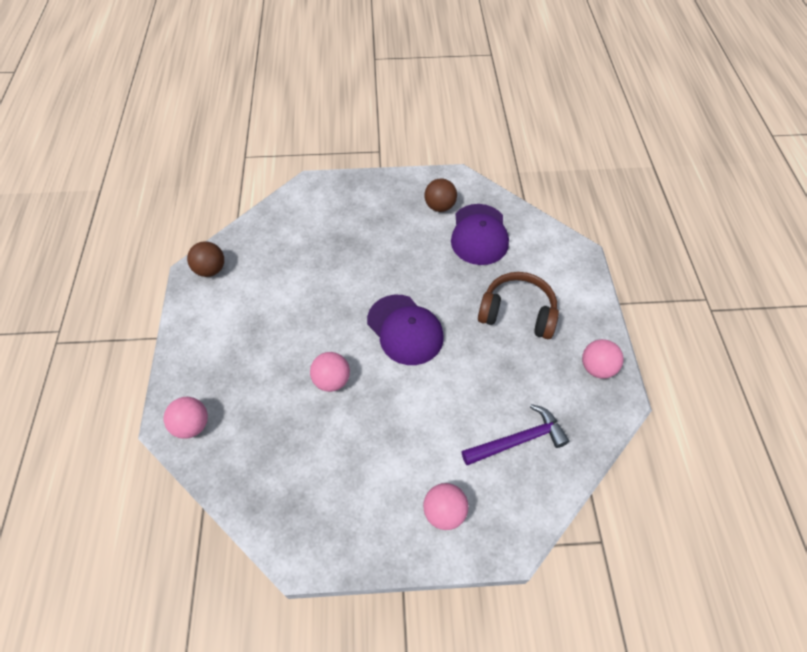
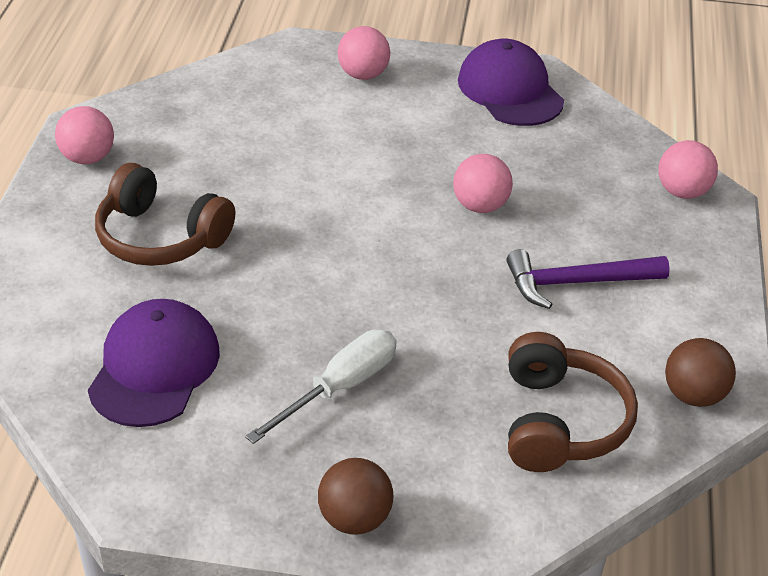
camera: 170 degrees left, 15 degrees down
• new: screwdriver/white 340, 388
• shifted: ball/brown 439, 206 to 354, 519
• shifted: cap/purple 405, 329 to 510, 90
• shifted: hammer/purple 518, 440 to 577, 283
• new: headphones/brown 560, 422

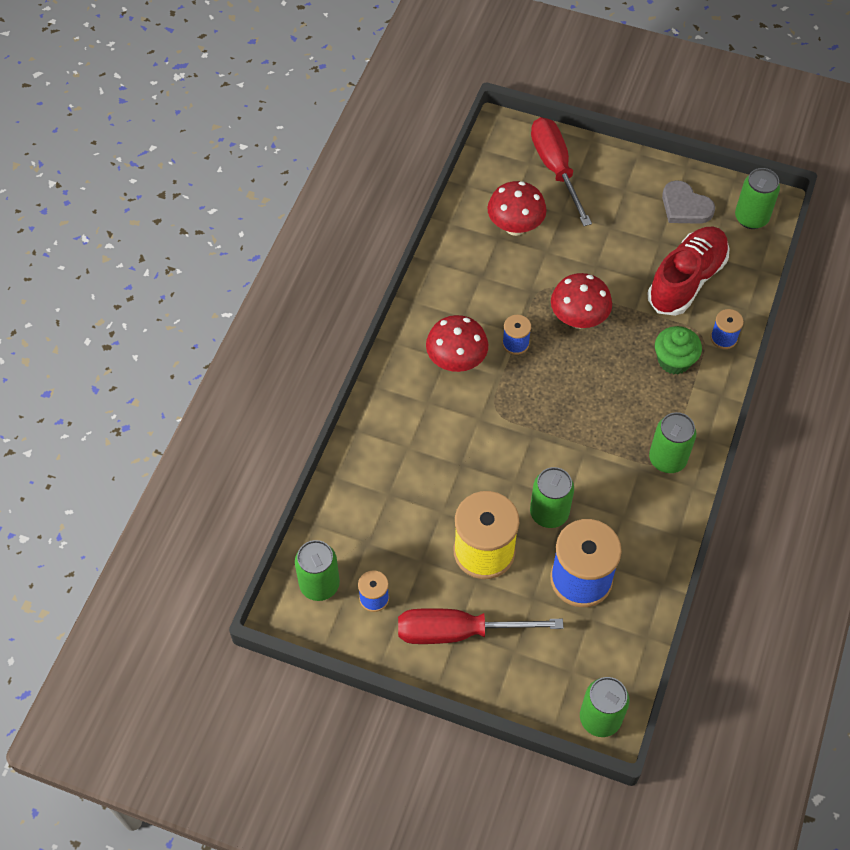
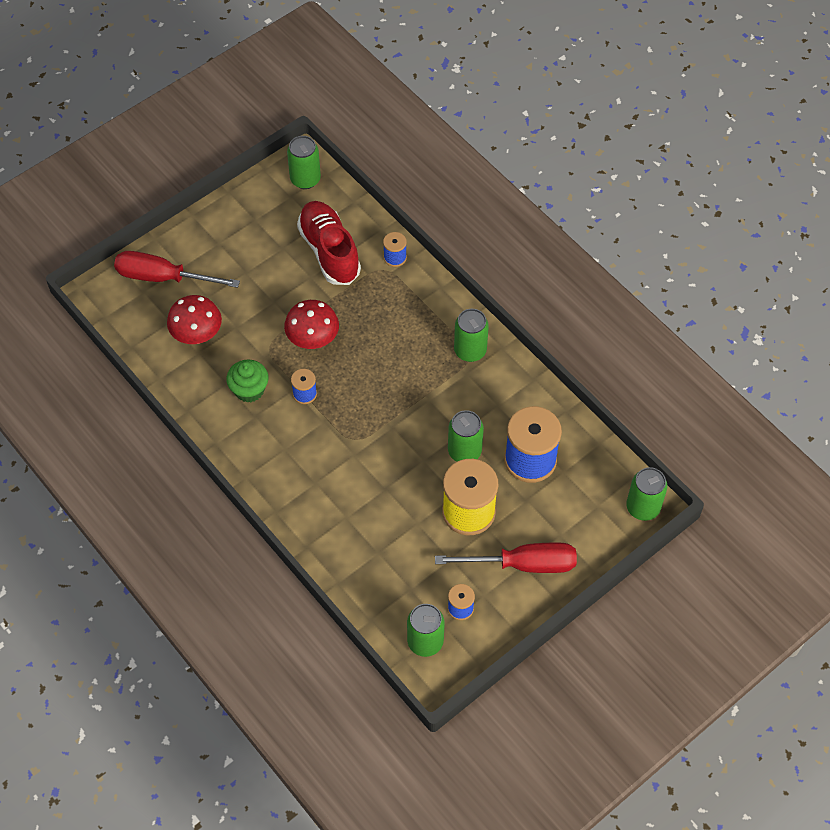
camera: 60 degrees left, 0 degrees up
• shifted: cupcake/green 674, 361 to 249, 390
• rotated: screwdriver/red 458, 632 = 523, 564 120 degrees counterclockwise
• gone: mushroom/red 456, 361
• gone: heart/grey 685, 206

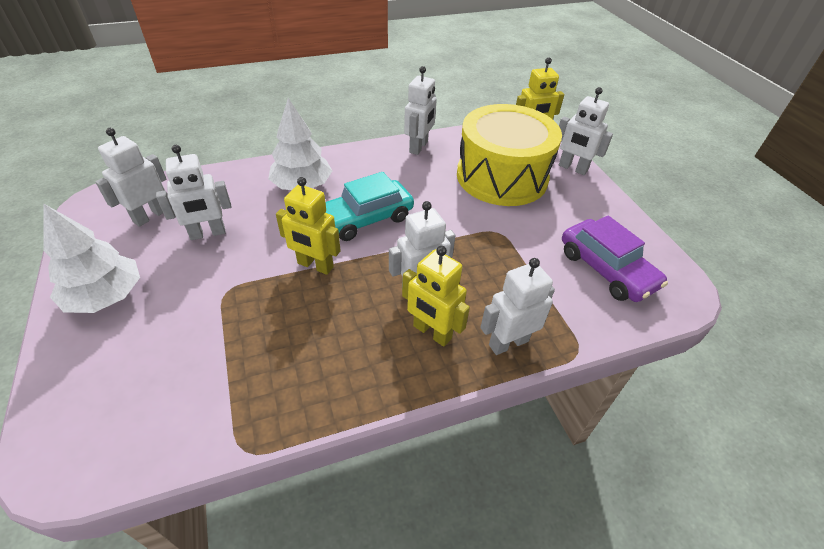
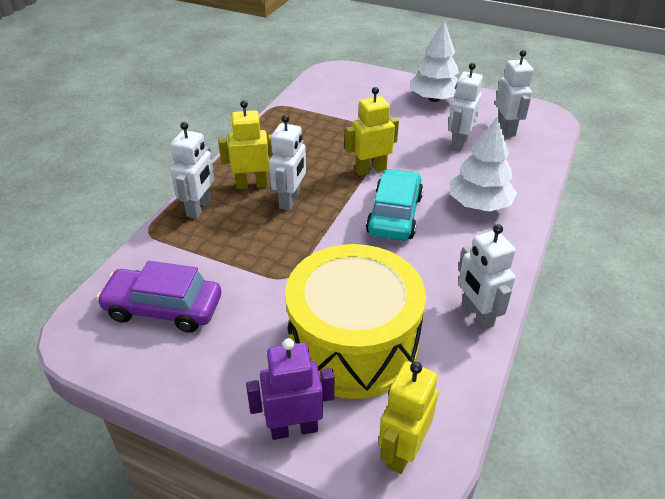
camera: 135 degrees right, 5 degrees down
• repainted: robot/white 572, 168 to robot/purple 294, 428

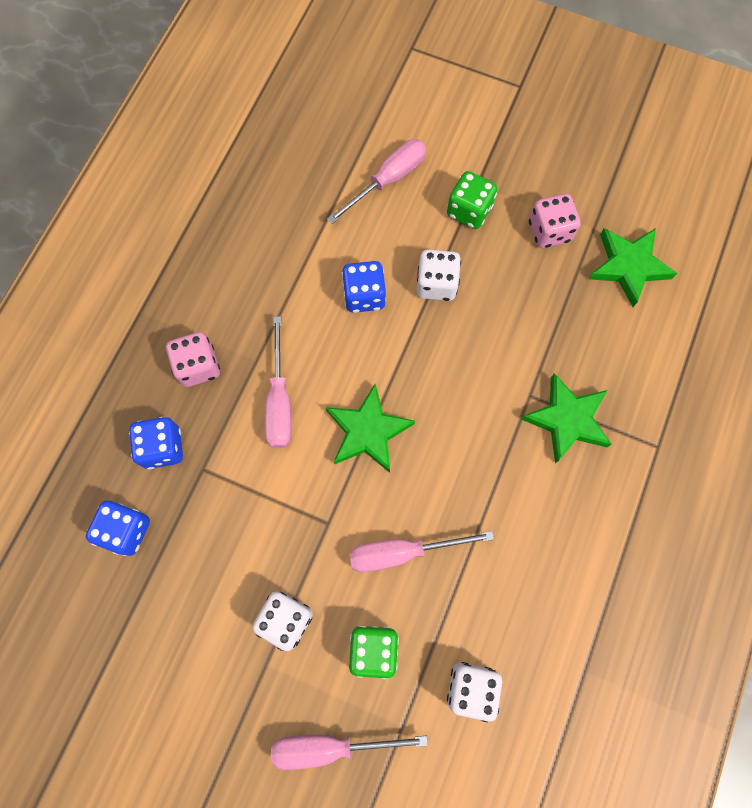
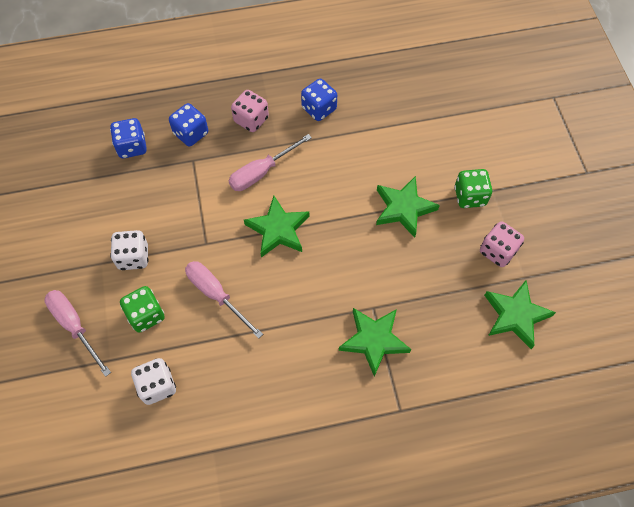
camera: 55 degrees right, 10 degrees down
• shifted: dice/blue 364, 295 to 319, 109
• swapped: dice/white 436, 284 to star/green 404, 208
• gone: screwdriver/pink 388, 180

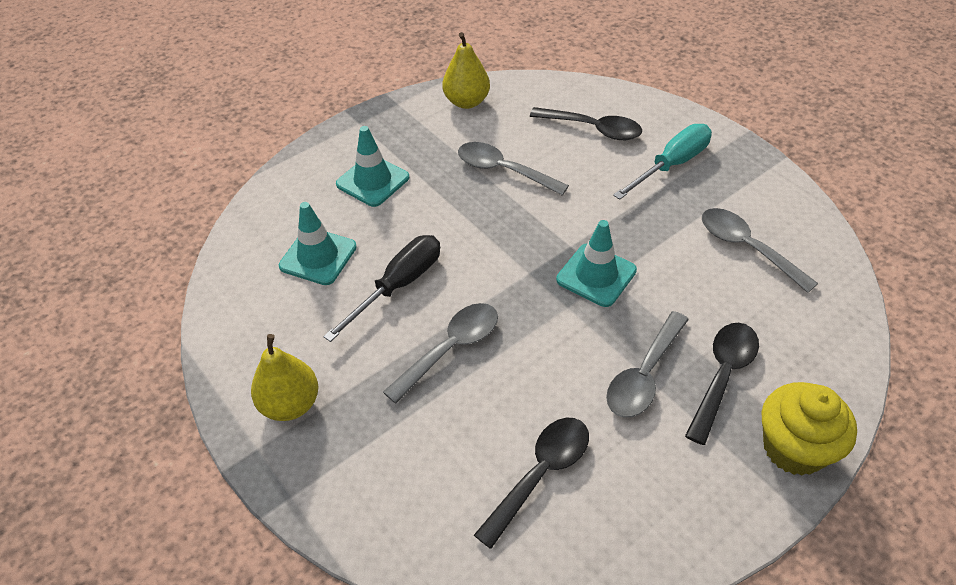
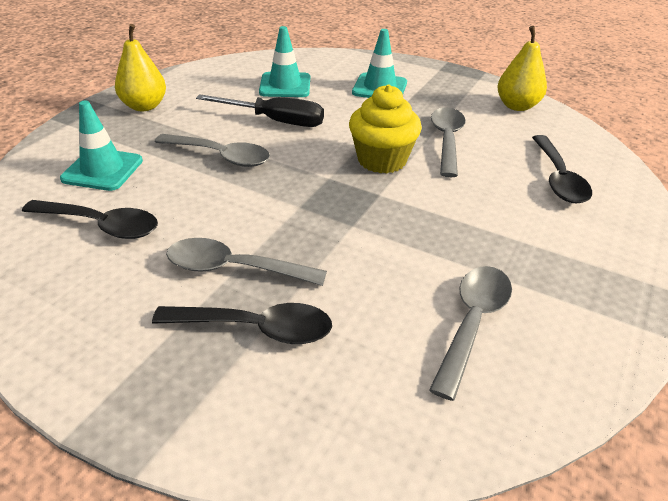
camera: 65 degrees right, 10 degrees down
• shifted: traffic cone/turquoise 596, 275 to 102, 170
• shifted: cupcake/yellow 794, 448 to 382, 160
• gone: screwdriver/turquoise 671, 165

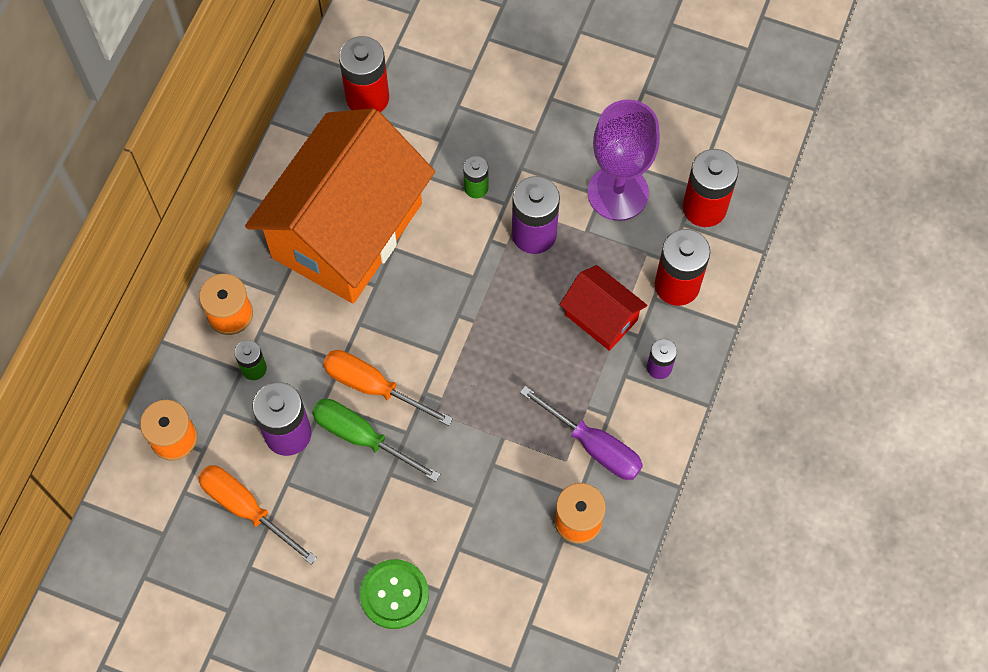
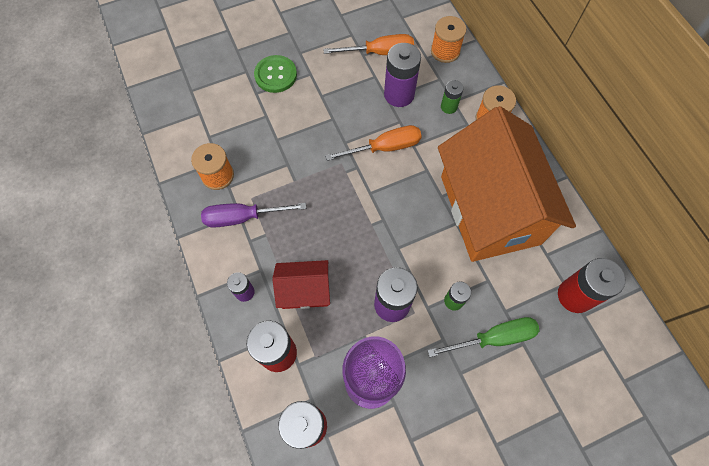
camera: 135 degrees right, 0 degrees up
• shifted: screwdriver/green 361, 437 to 494, 338

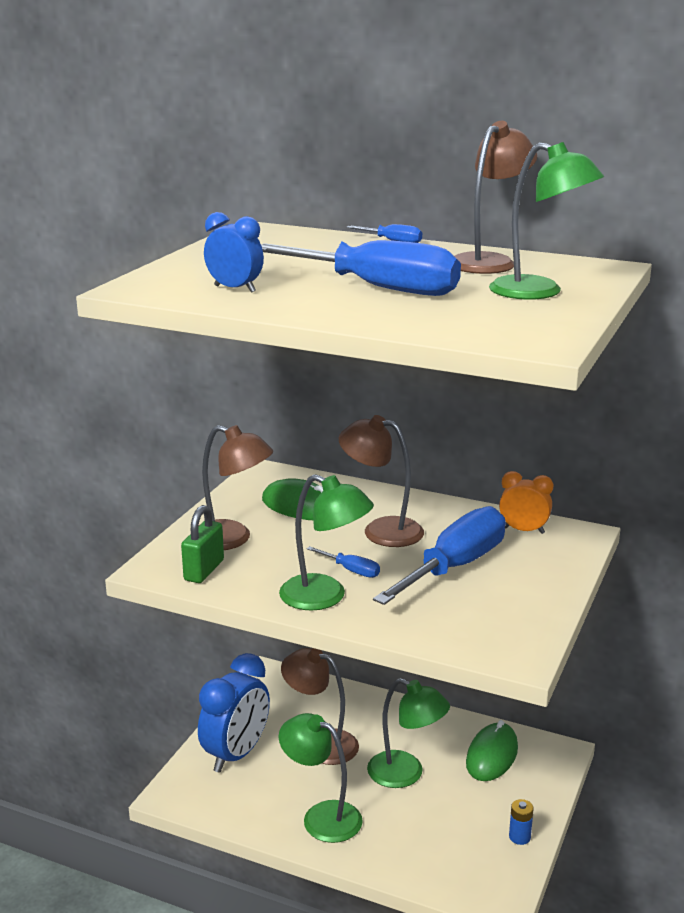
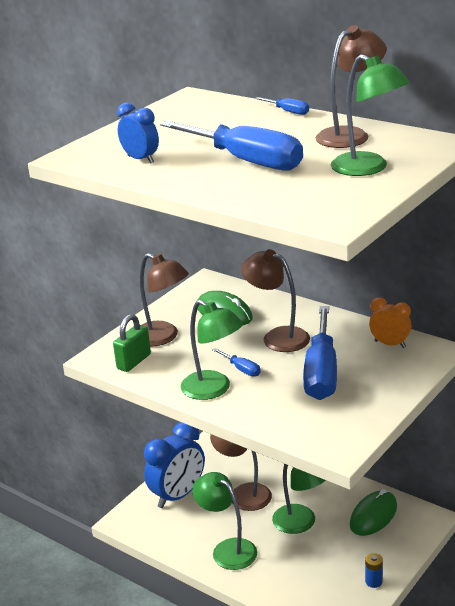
camera: 15 degrees right, 5 degrees up
• rotated: screwdriver/blue 454, 567 = 321, 372 135 degrees clockwise

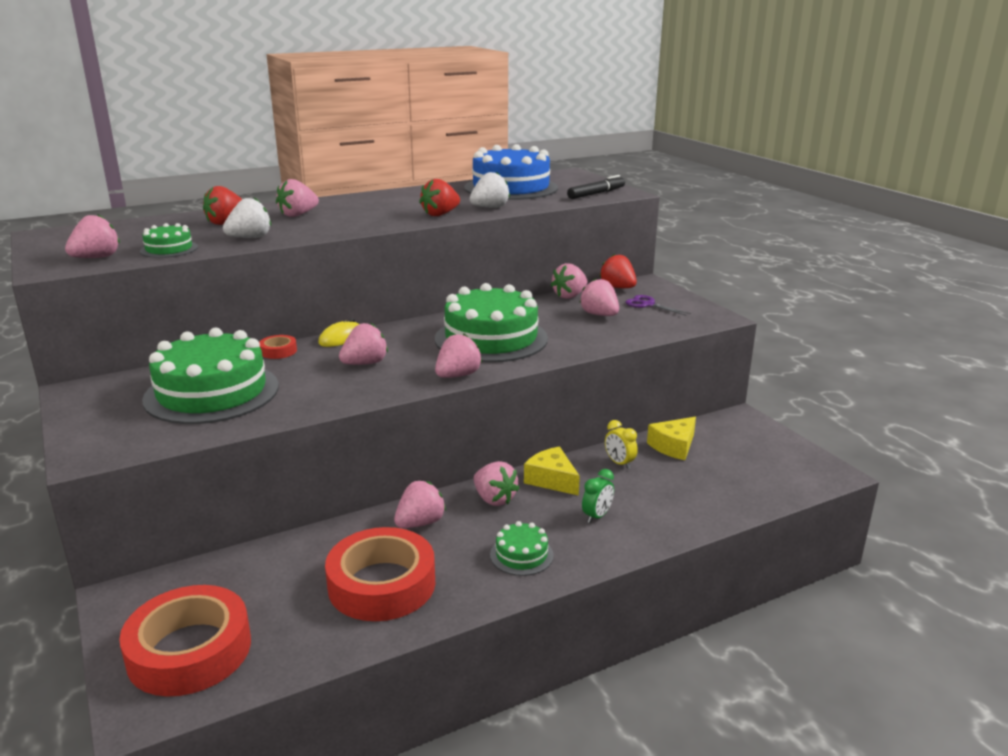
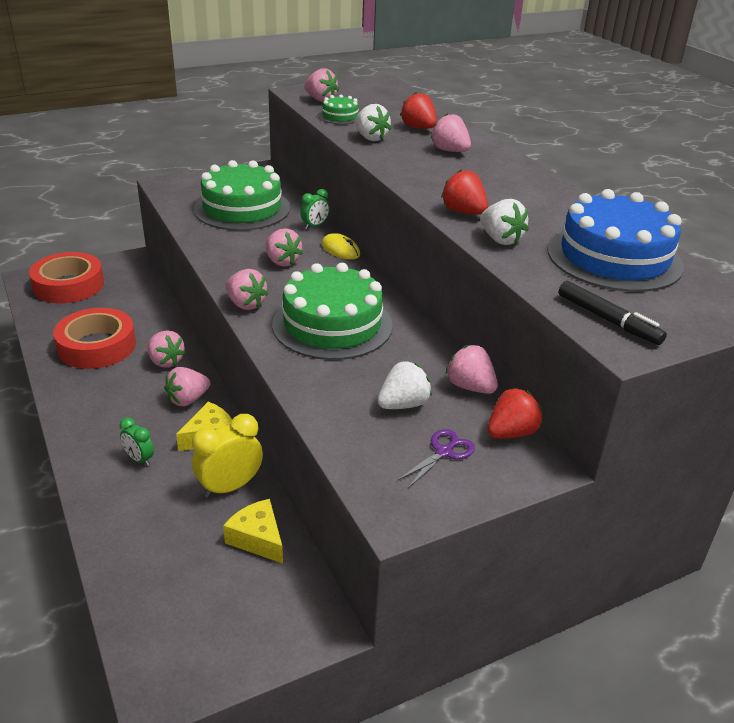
camera: 90 degrees right, 10 degrees up
• scaled: clock/yellow 619, 463 = 230, 487 x1.73
• swapped: tape/red 278, 351 to clock/green 315, 226
• repainted: strawberry/pink 599, 315 to strawberry/white 403, 404
• gone: cake/green 521, 555

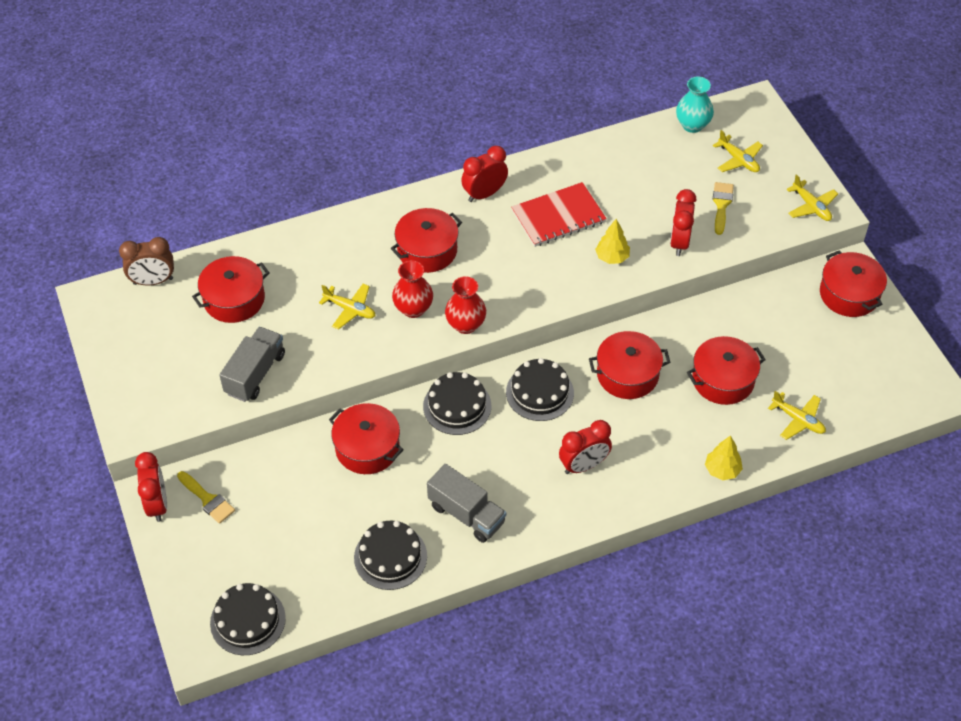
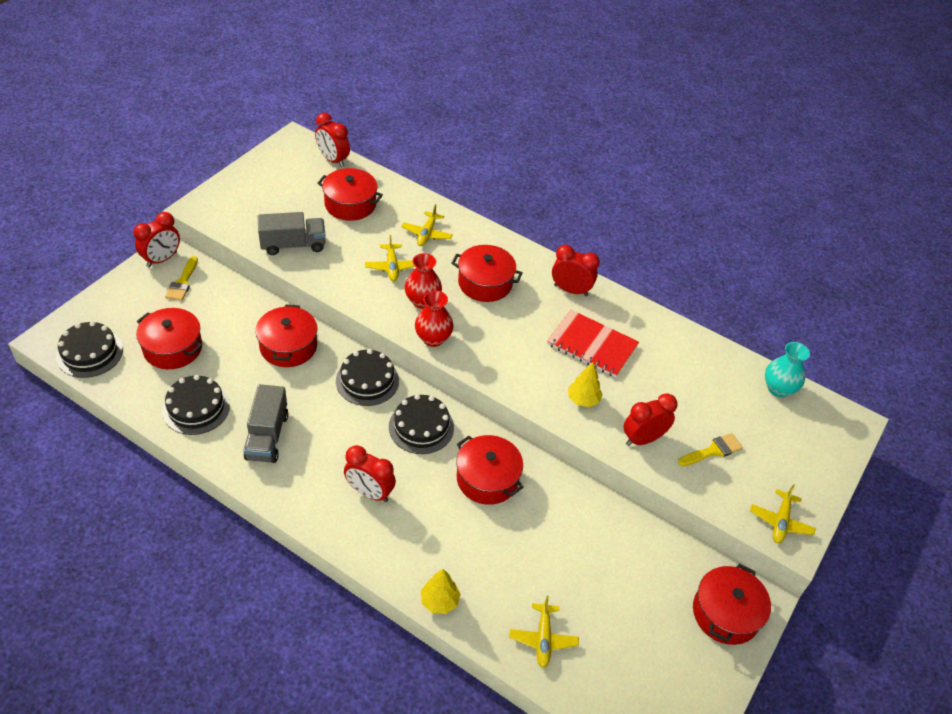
camera: 50 degrees right, 5 degrees down
• shifted: pot/red 723, 380 to 173, 348
• repainted: clock/brown 153, 281 to clock/red 333, 160
• shifted: plane/yellow 738, 160 to 427, 234

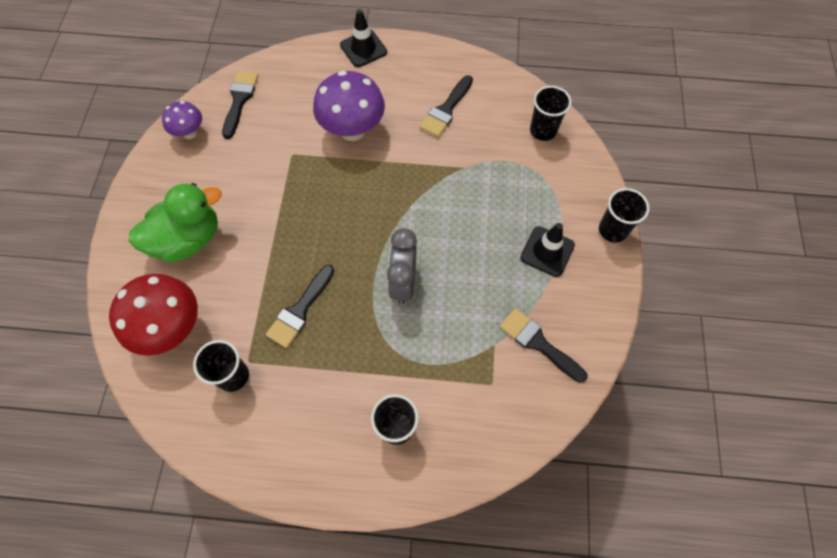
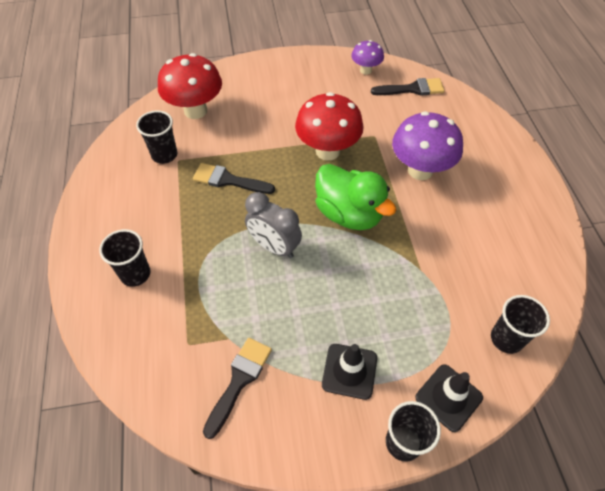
camera: 75 degrees right, 10 degrees down
• rotated: clock/grey 403, 283 = 274, 247 135 degrees counterclockwise
• new: mushroom/red 327, 151
• shifted: duck/green 188, 239 to 349, 214
• shifted: traffic cone/black 363, 48 to 448, 397
• gone: brush/black 446, 109

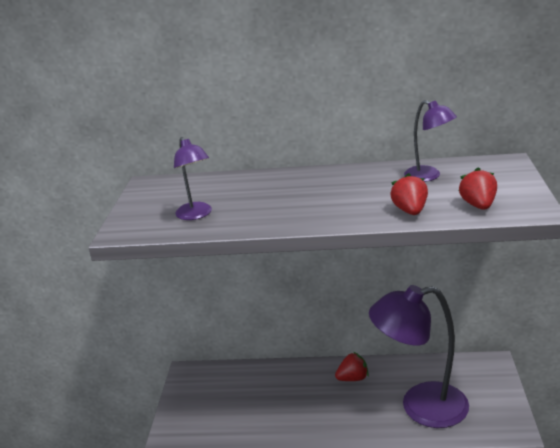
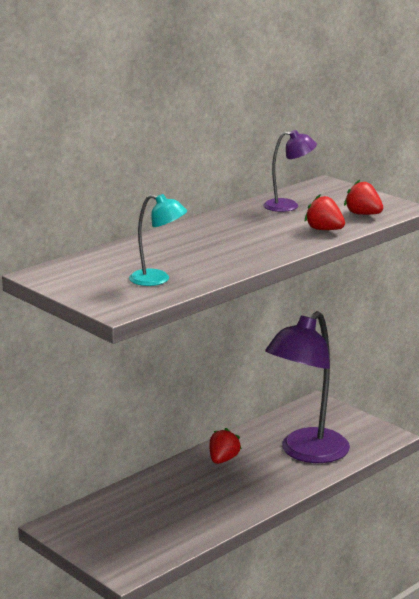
camera: 50 degrees left, 5 degrees down
• repainted: lamp/purple 196, 215 to lamp/turquoise 158, 279

